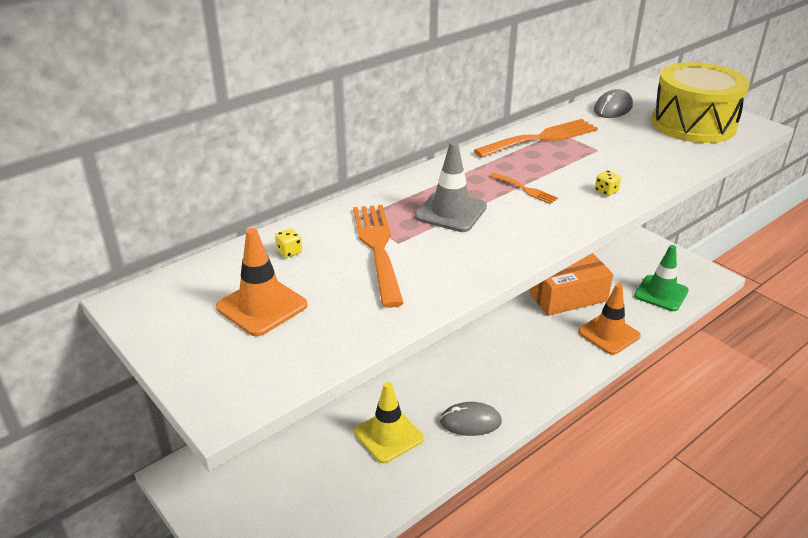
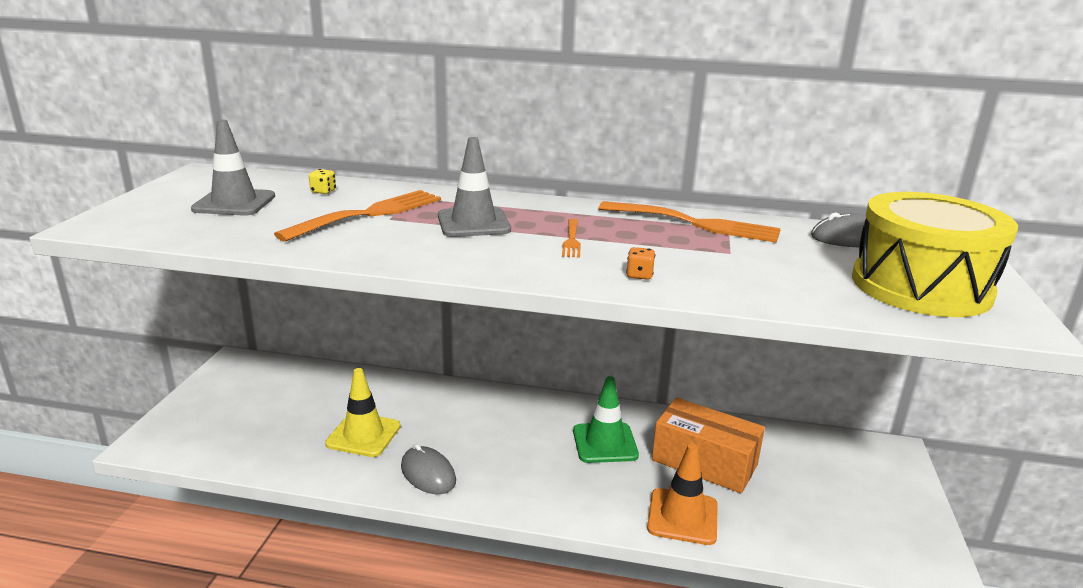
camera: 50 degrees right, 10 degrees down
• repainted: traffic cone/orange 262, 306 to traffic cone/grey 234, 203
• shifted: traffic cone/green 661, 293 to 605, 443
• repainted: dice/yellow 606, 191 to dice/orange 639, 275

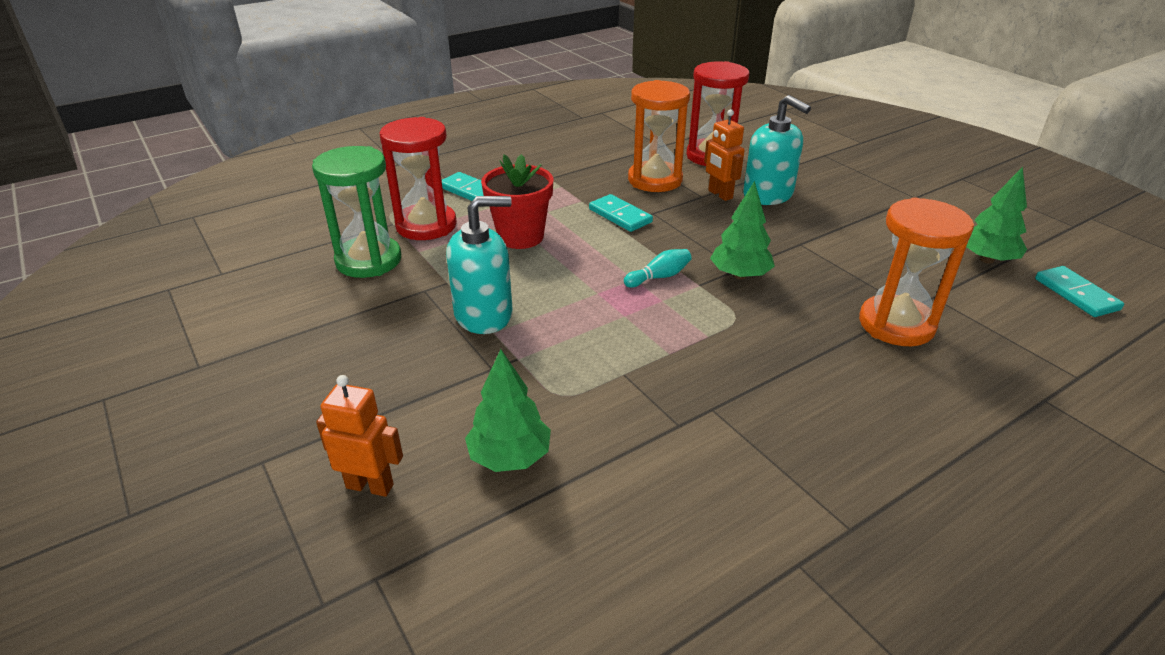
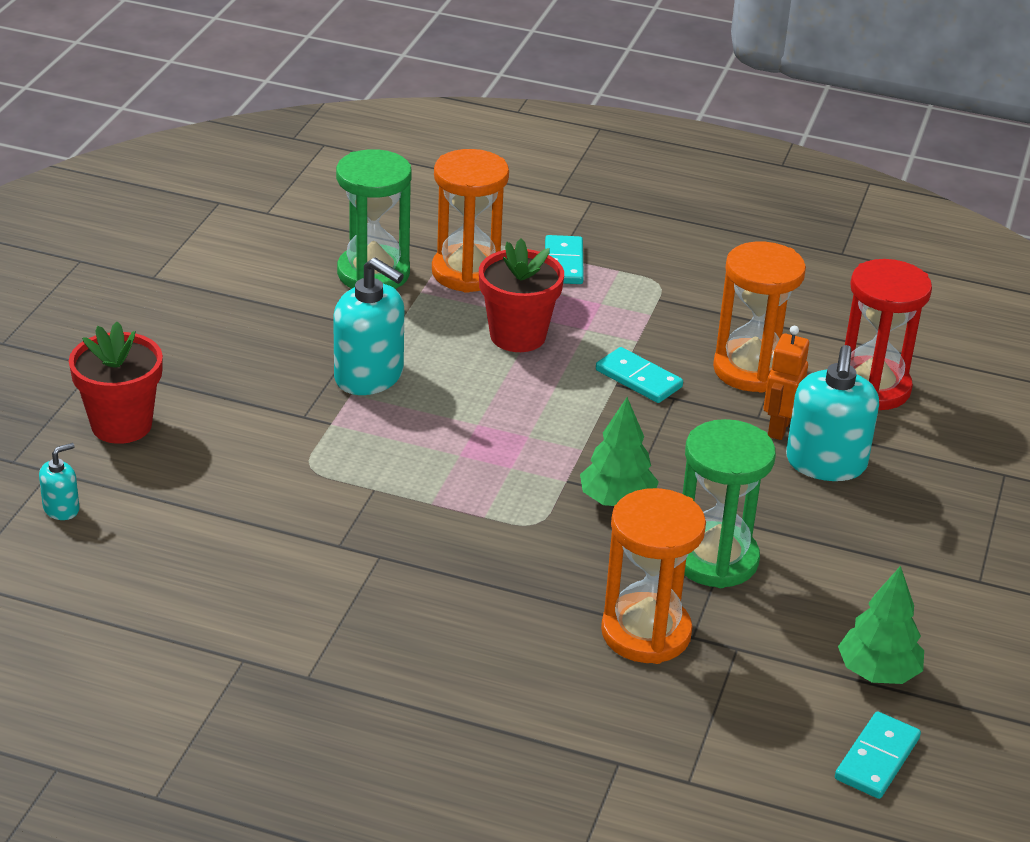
camera: 50 degrees right, 0 degrees up
• new: soap dispenser/turquoise 61, 508
• swapped: robot/orange 370, 486 to flower pot/red 121, 425
• repainted: hourglass/red 426, 225 to hourglass/orange 467, 272
• rotated: domino/turquoise 620, 216 = 638, 378 60 degrees counterclockwise
• new: hourglass/green 715, 559
• gone: tree/green 509, 457
• gone: bowling pin/turquoise 659, 277

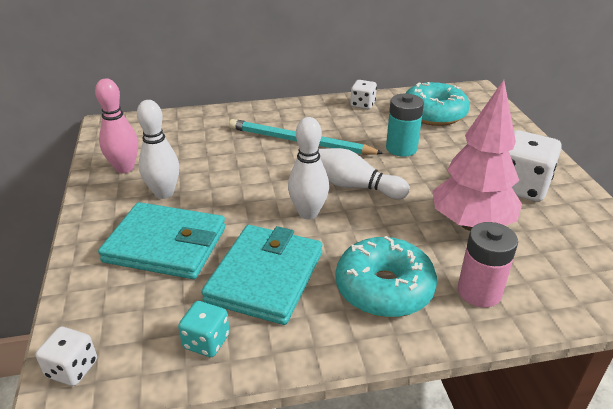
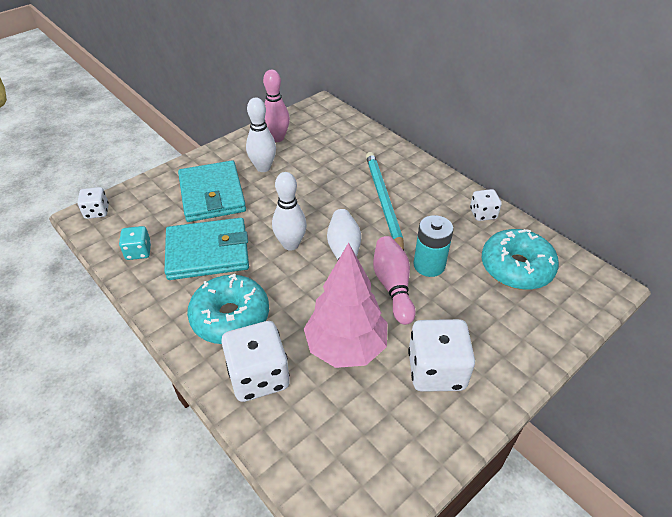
camera: 60 degrees right, 10 degrees up
• swapped: battery/pink 479, 292 to dice/white 258, 376
• new: bowling pin/pink 393, 286

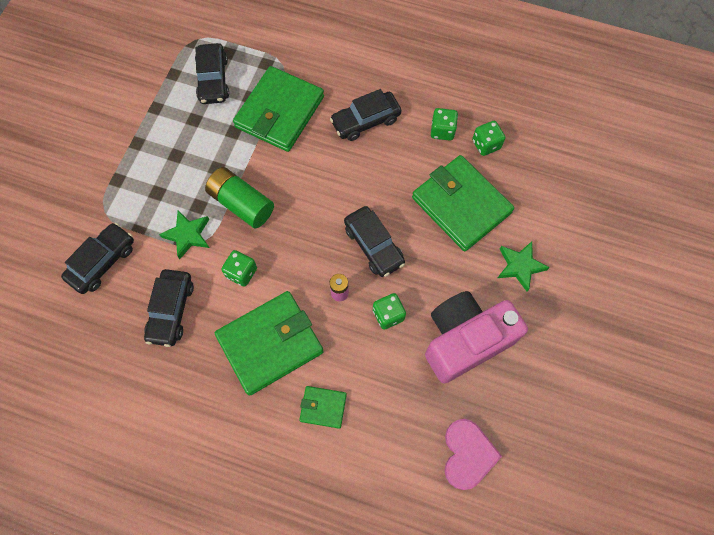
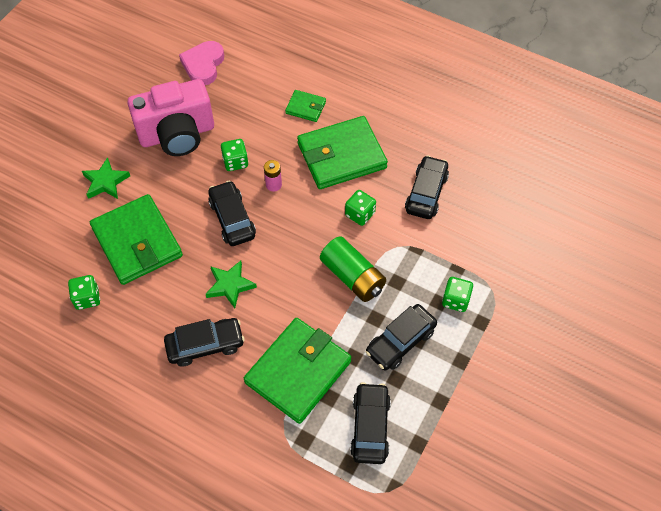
camera: 170 degrees left, 10 degrees down
• shifted: star/green 188, 235 to 230, 285
• shifted: car/black 102, 262 to 400, 342
• shifted: dice/green 442, 131 to 455, 300

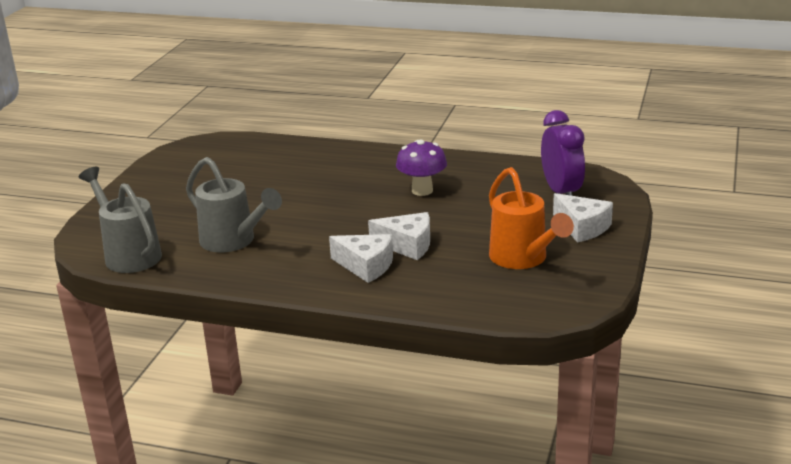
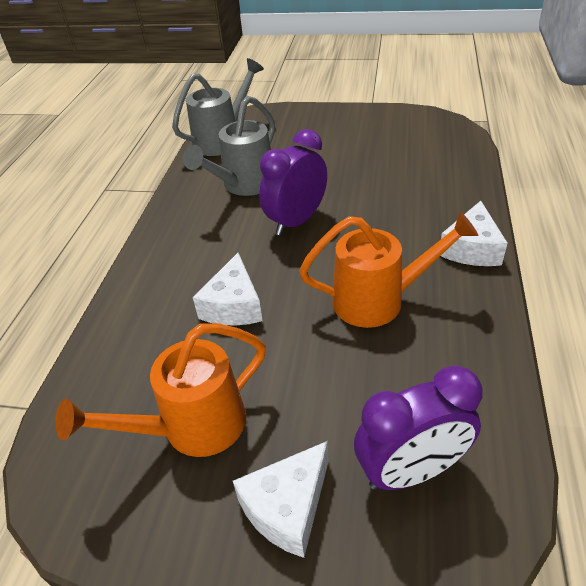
camera: 85 degrees right, 15 degrees up
• new: clock/purple 296, 221
• swapped: mushroom/purple 422, 190 to watering can/orange 378, 300
• shifted: cheese/white 366, 266 to 471, 248

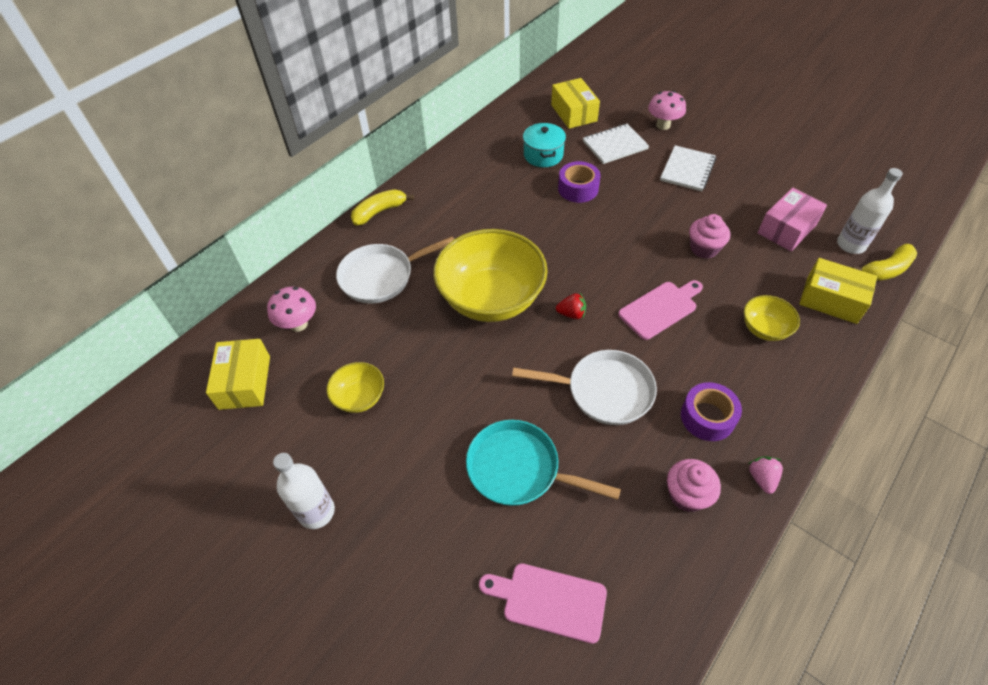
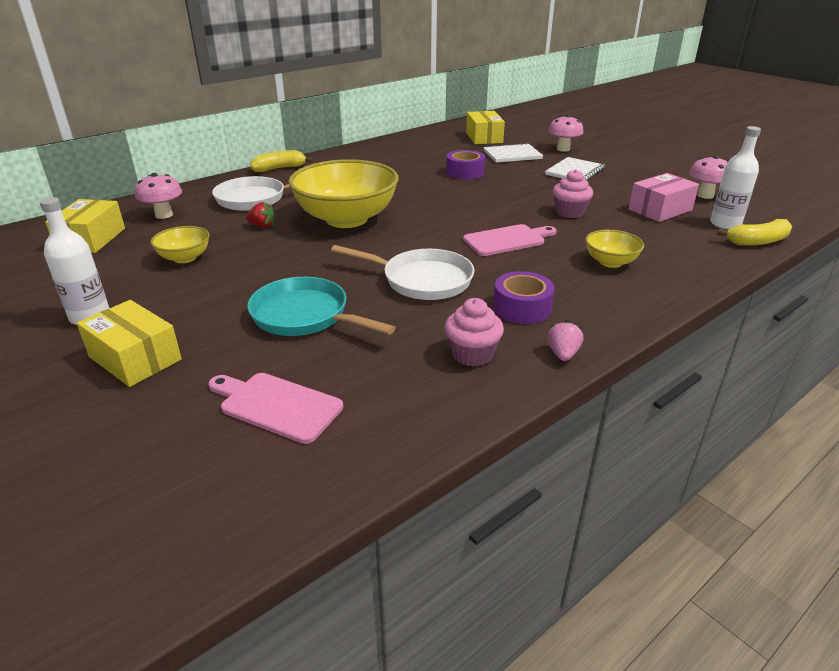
camera: 10 degrees right, 20 degrees down
• shifted: box/yellow 831, 300 to 135, 358
• shifted: strawberry/red 571, 314 to 262, 226
• new: mushroom/pink 705, 195
• gone: pot/turquoise 543, 155

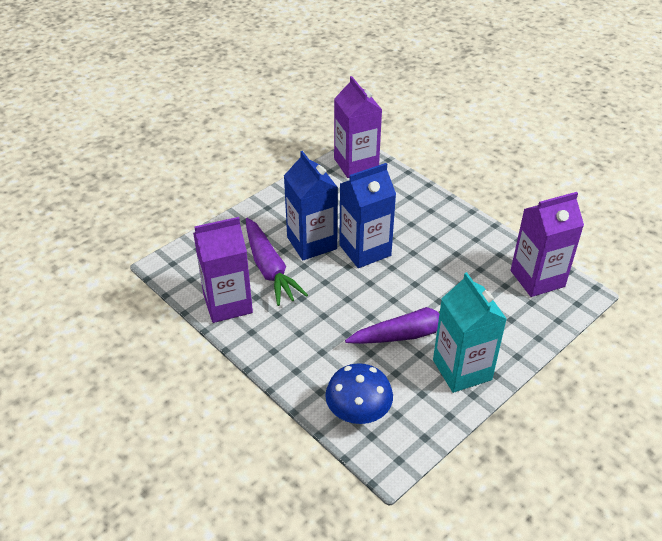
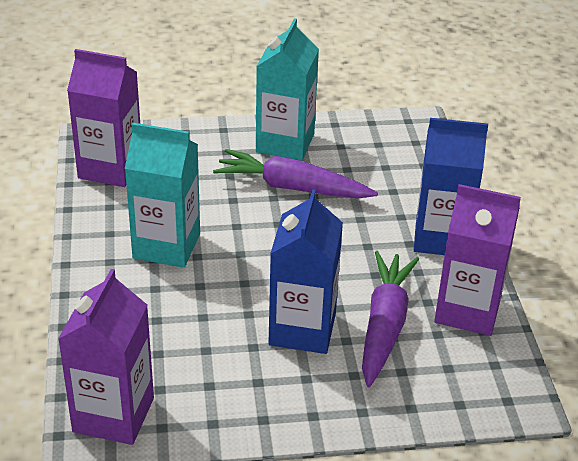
camera: 145 degrees left, 5 degrees down
• new: carton/turquoise 166, 246
• shifted: carton/blue 365, 250 to 441, 238
• gone: mushroom/blue 358, 411

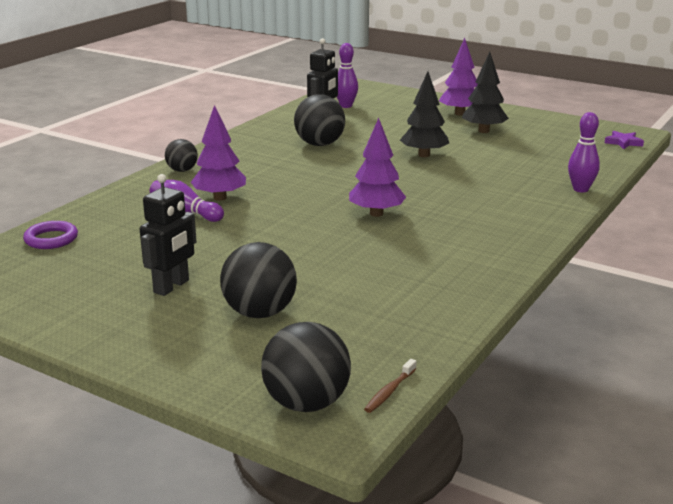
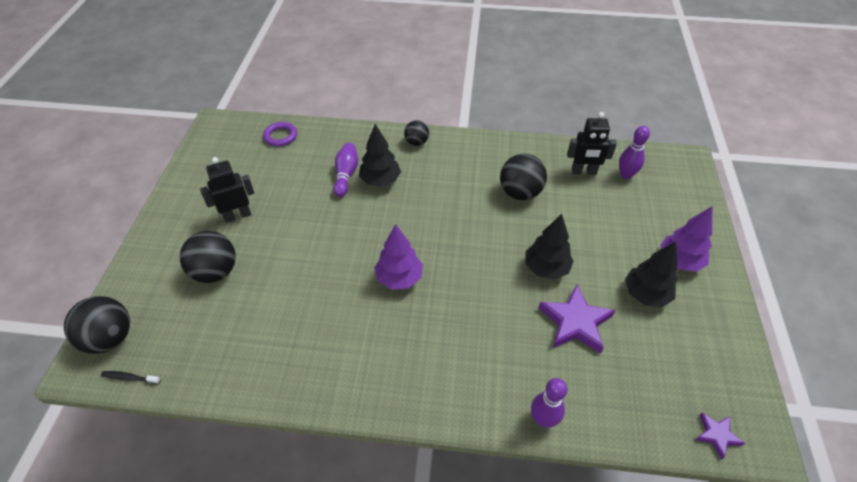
camera: 65 degrees right, 25 degrees up
• repainted: toothbrush/brown 389, 391 to toothbrush/black 130, 378
• rotated: robot/black 172, 286 = 237, 215 150 degrees clockwise
• repainted: tree/purple 220, 198 to tree/black 380, 180
• new: star/purple 575, 322

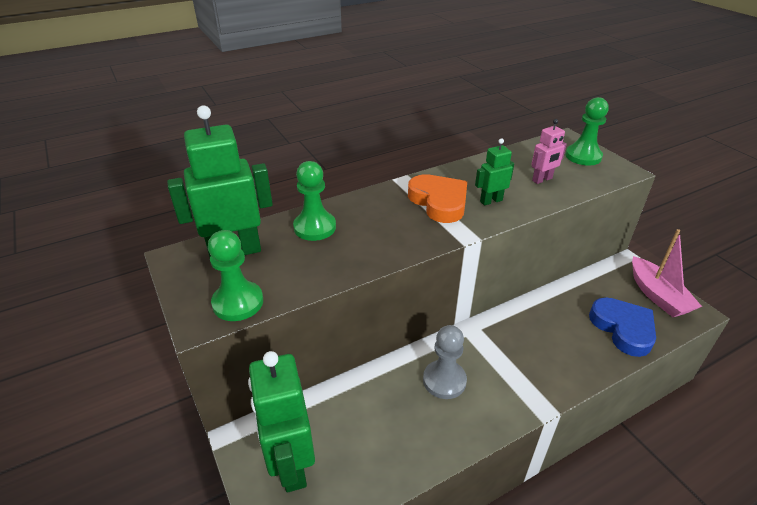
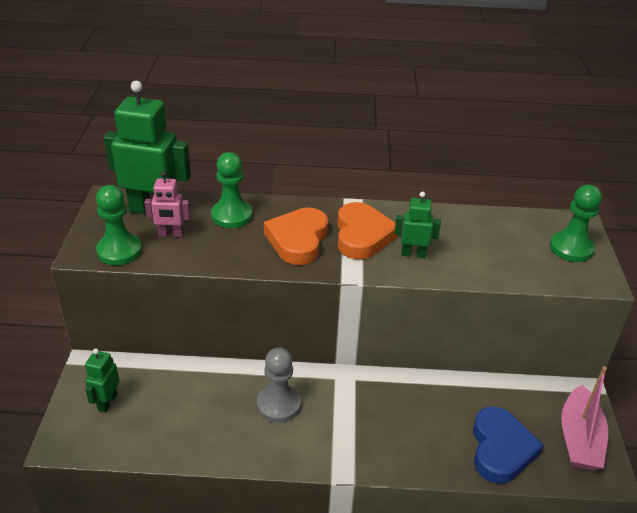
camera: 30 degrees right, 0 degrees up
• scaled: robot/green 291, 465 = 107, 402 x0.51
• shifted: robot/pink 542, 180 to 171, 234
• new: heart/orange 298, 240

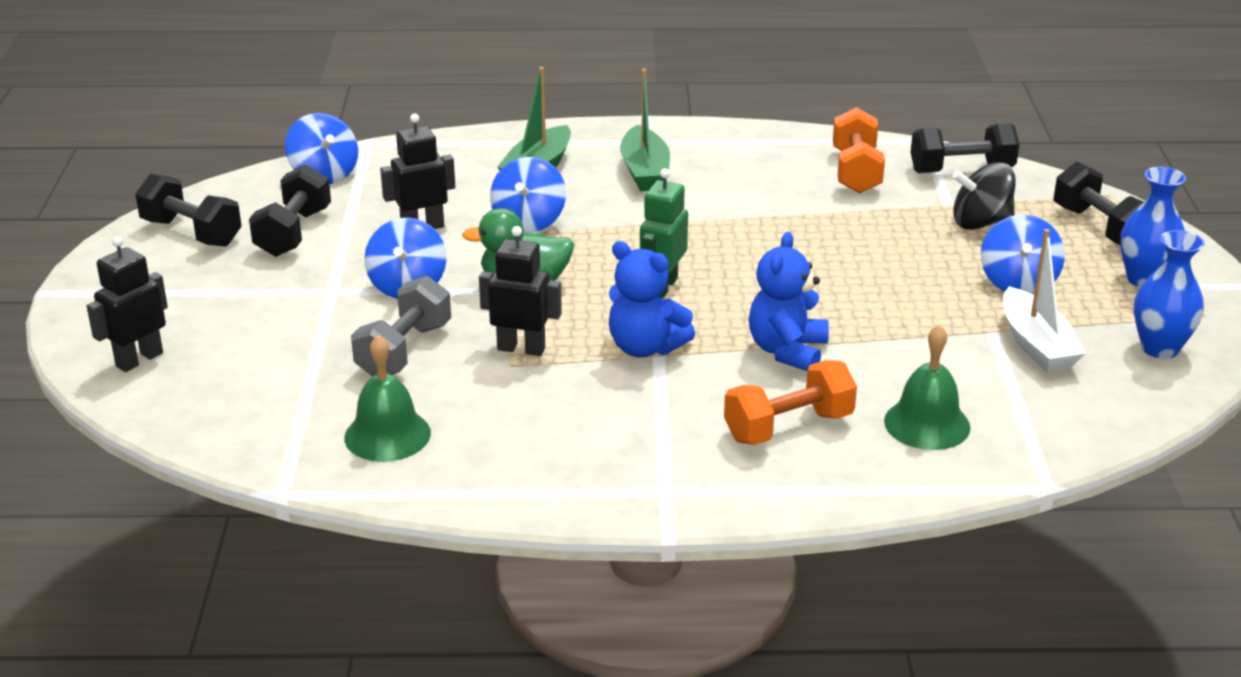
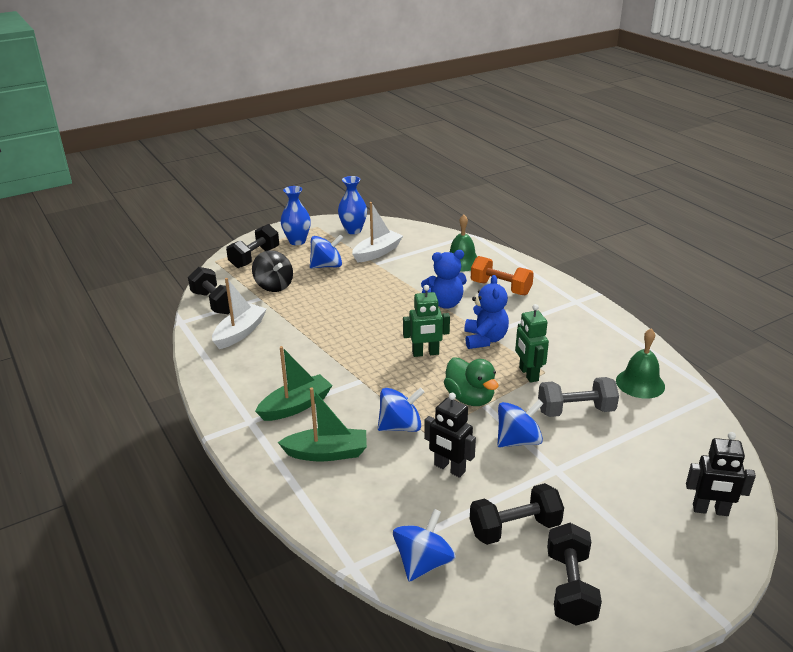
camera: 120 degrees left, 0 degrees up
• swapped: dumbbell/orange 856, 171 to boat/white 240, 333
• repainted: robot/black 521, 348 to robot/green 528, 374

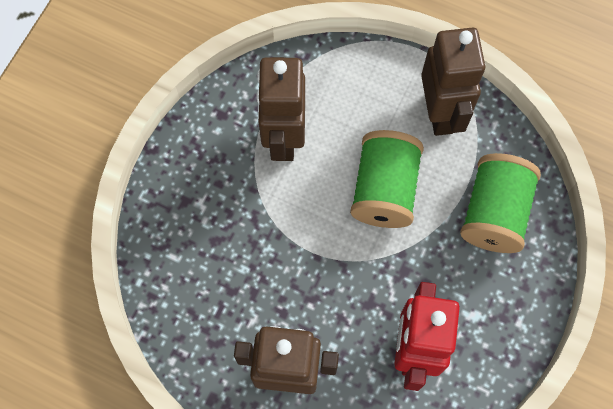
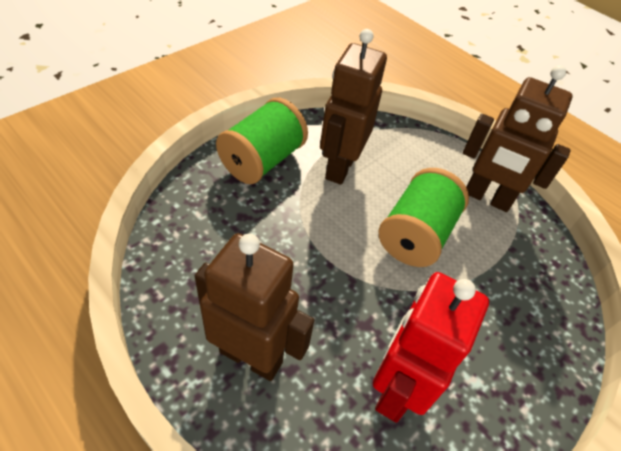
camera: 15 degrees right, 20 degrees down
• shifted: spool/green 494, 212 to 262, 160
• rotated: robot/brown 440, 112 = 487, 198 105 degrees clockwise

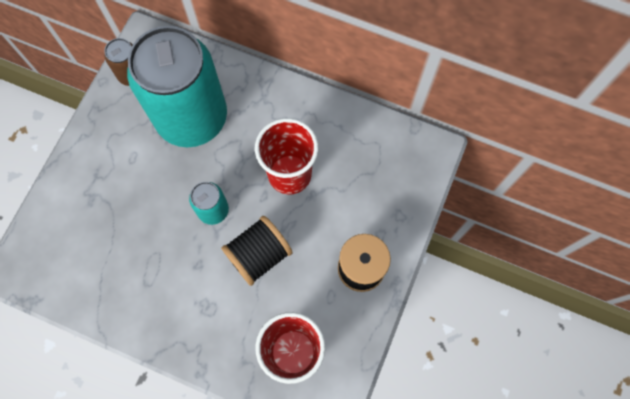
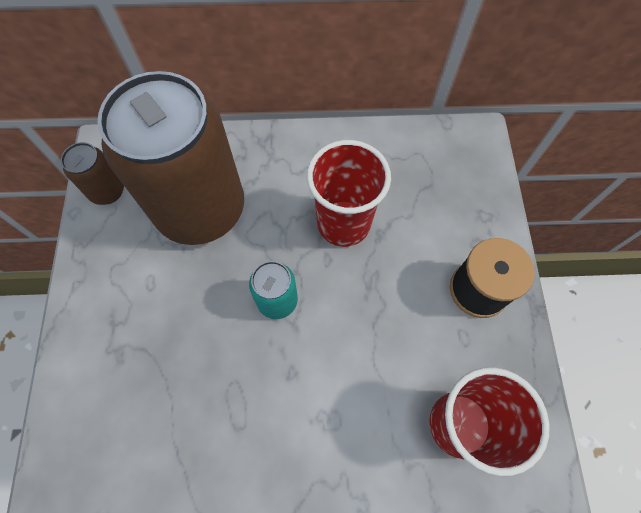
camera: 25 degrees left, 5 degrees down
• repainted: can/turquoise 192, 117 to can/brown 201, 209
• gone: spool/black 259, 255

